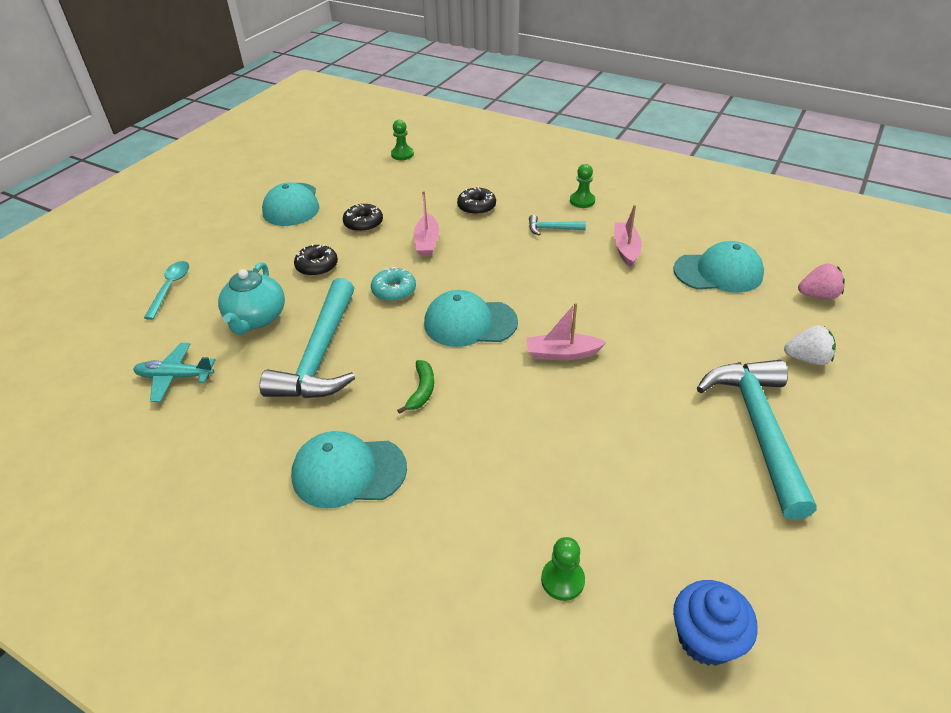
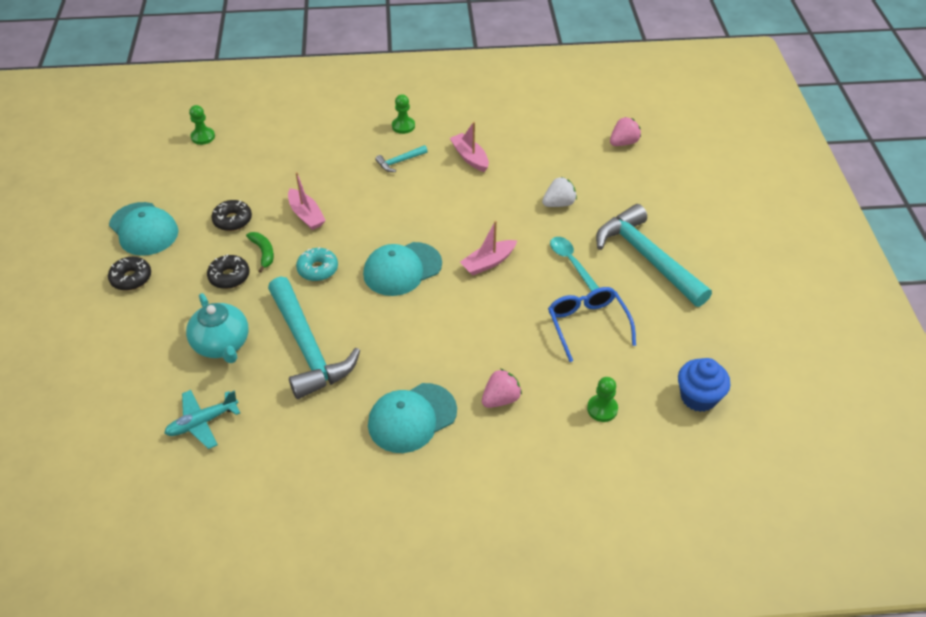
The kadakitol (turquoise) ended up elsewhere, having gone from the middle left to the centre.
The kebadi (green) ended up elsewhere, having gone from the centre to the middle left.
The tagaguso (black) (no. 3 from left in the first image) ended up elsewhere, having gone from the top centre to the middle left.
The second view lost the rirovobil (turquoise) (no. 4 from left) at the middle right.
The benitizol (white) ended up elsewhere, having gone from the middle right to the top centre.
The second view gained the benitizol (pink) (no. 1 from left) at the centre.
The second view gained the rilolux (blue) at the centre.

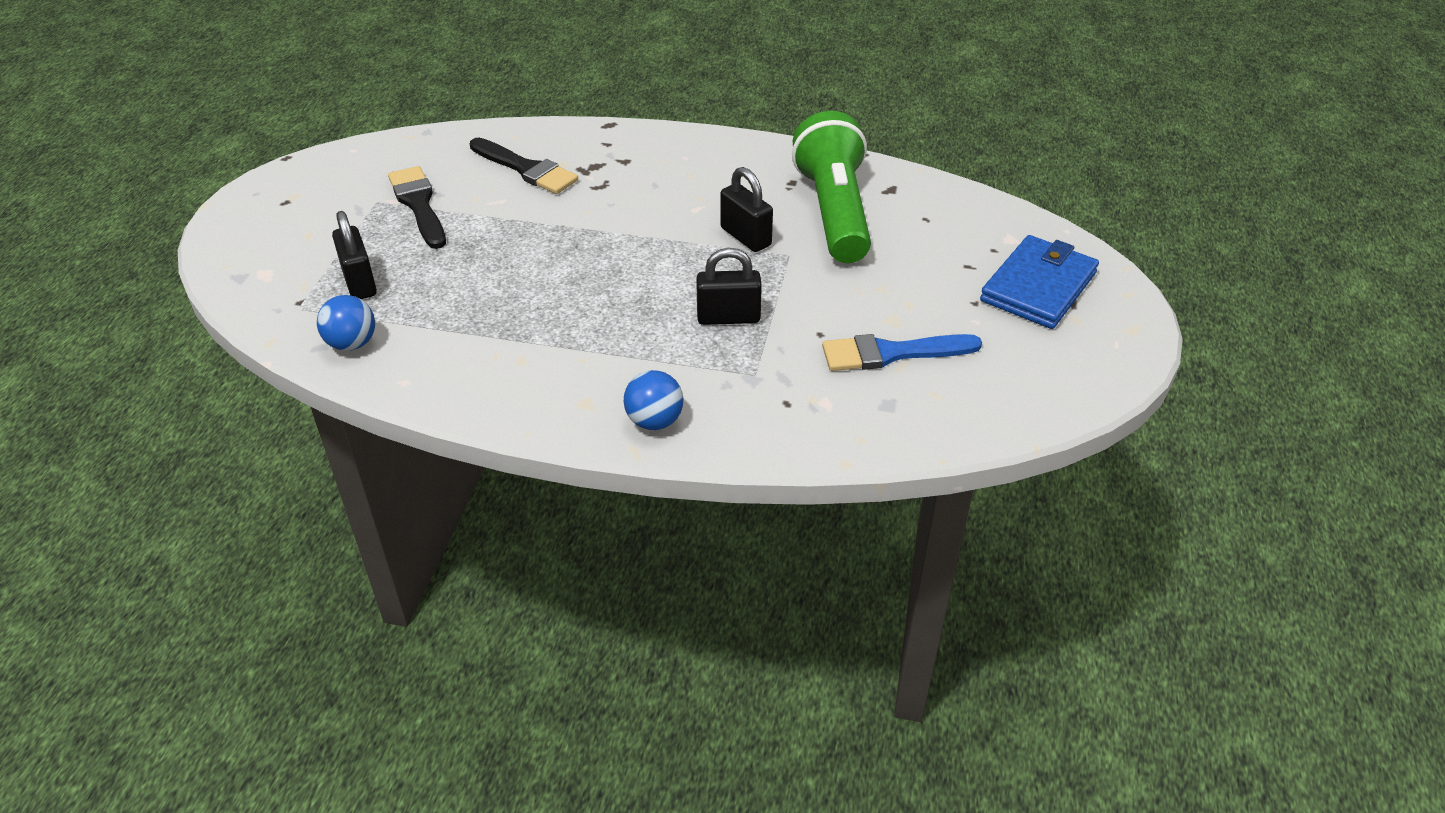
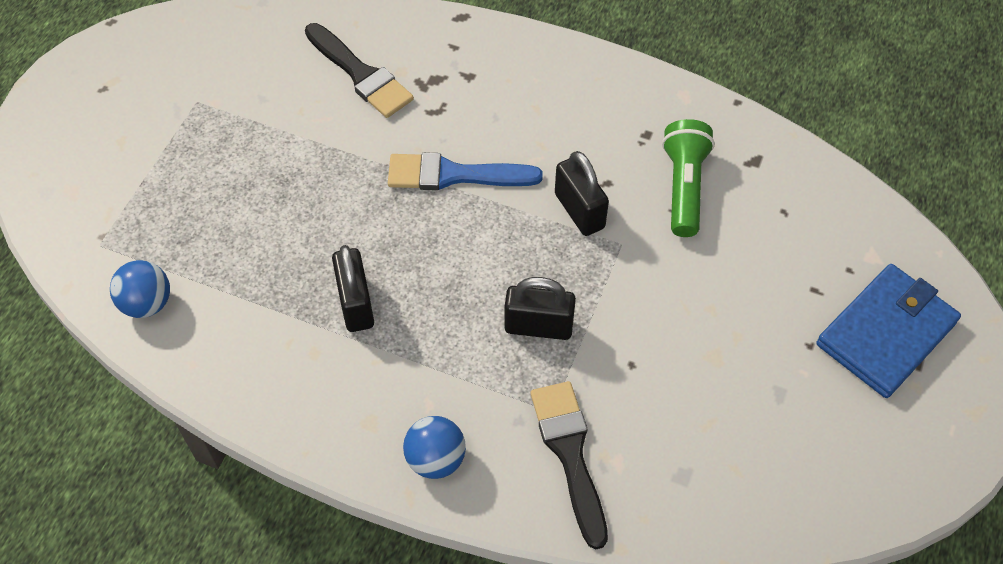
The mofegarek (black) (no. 1 from left) ended up elsewhere, having gone from the top left to the centre.
The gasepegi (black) (no. 1 from left in the first image) ended up elsewhere, having gone from the top left to the bottom centre.
The size of the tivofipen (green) at the top centre changed by a factor of 0.61.
The gasepegi (blue) ended up elsewhere, having gone from the centre to the top centre.

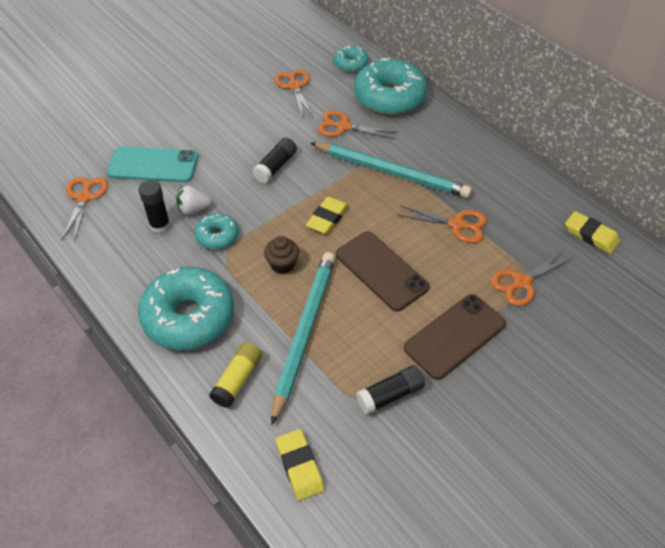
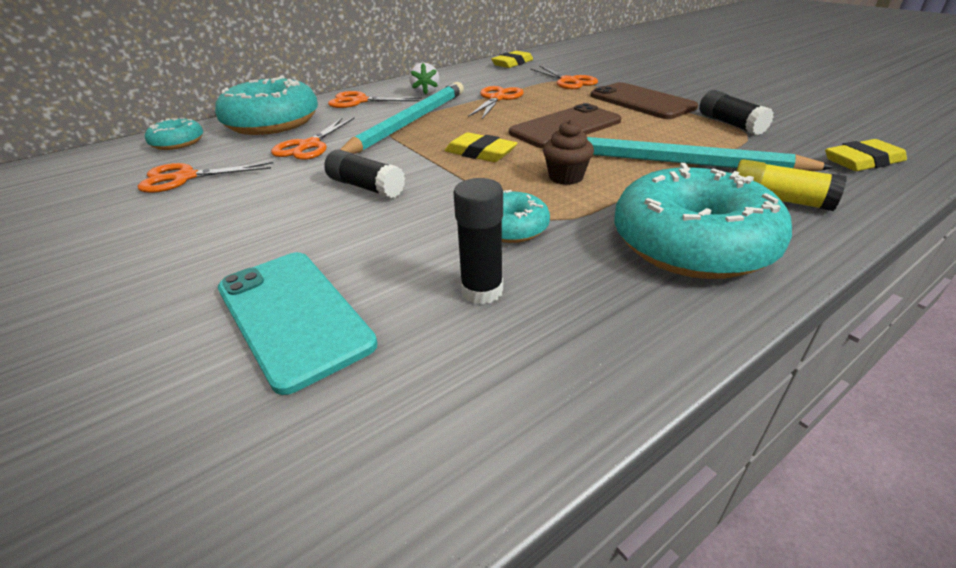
The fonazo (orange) (no. 1 from left in the first image) ended up elsewhere, having gone from the middle left to the top centre.
The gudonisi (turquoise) at the top left ended up facing another way, 45 degrees counterclockwise from before.
The benitizol (white) ended up elsewhere, having gone from the middle left to the top centre.

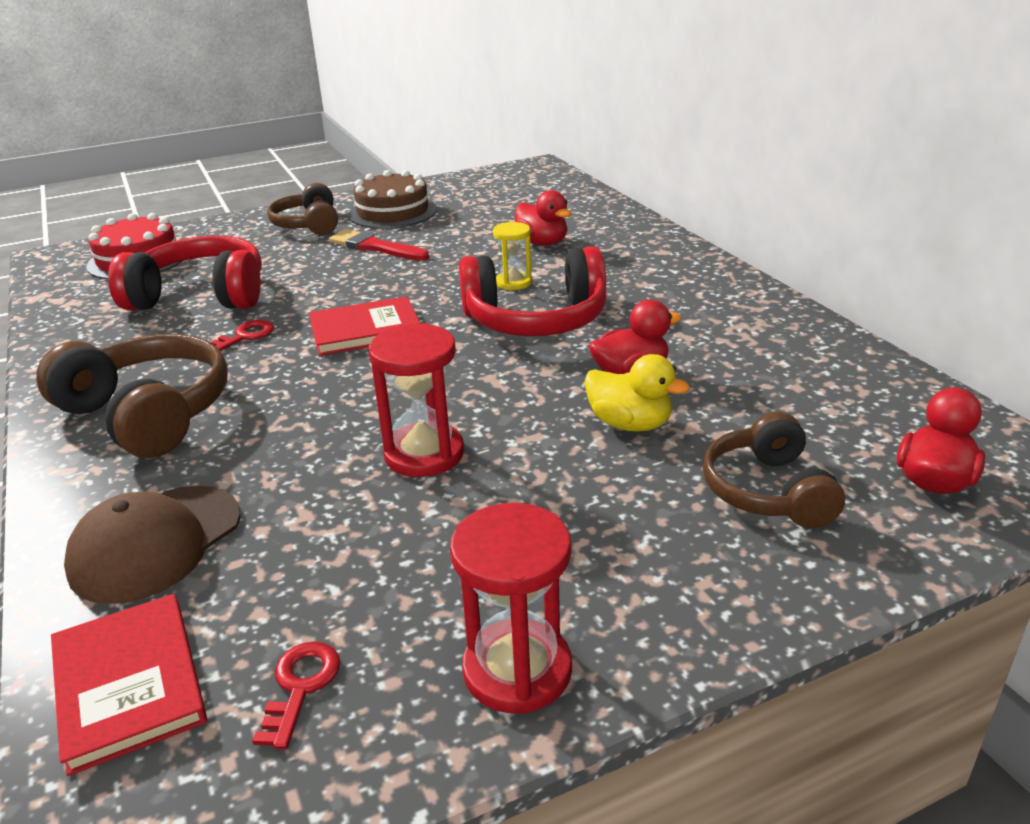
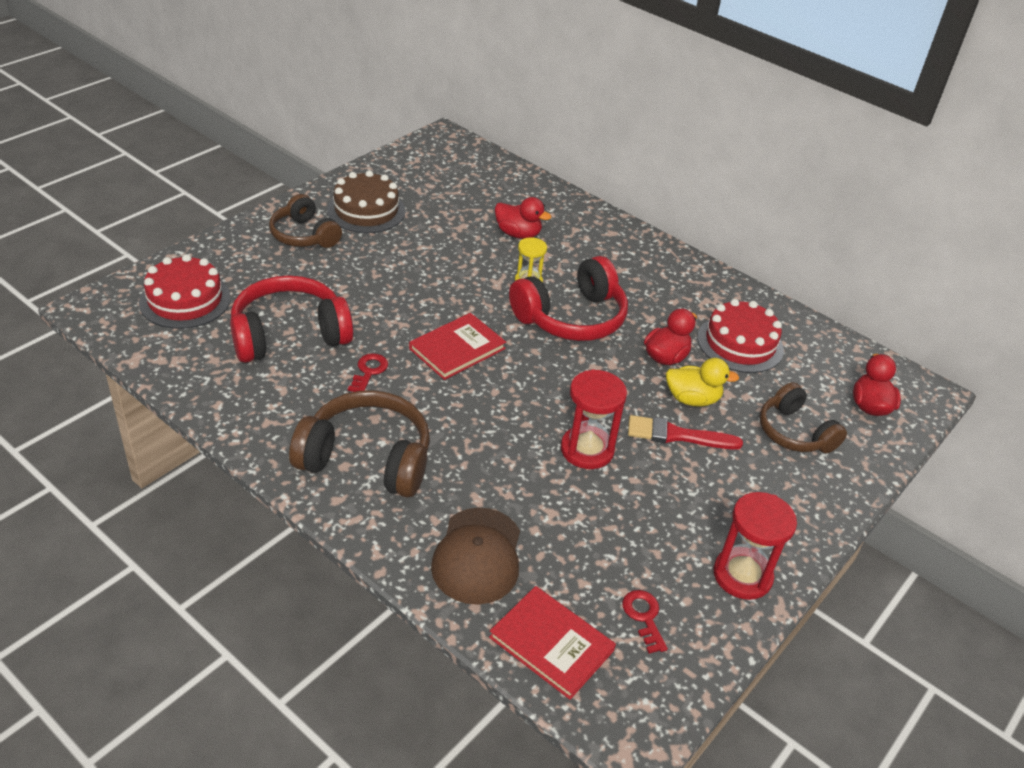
The gasepegi (red) ended up elsewhere, having gone from the top centre to the middle right.
The second view gained the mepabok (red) (no. 2 from left) at the middle right.

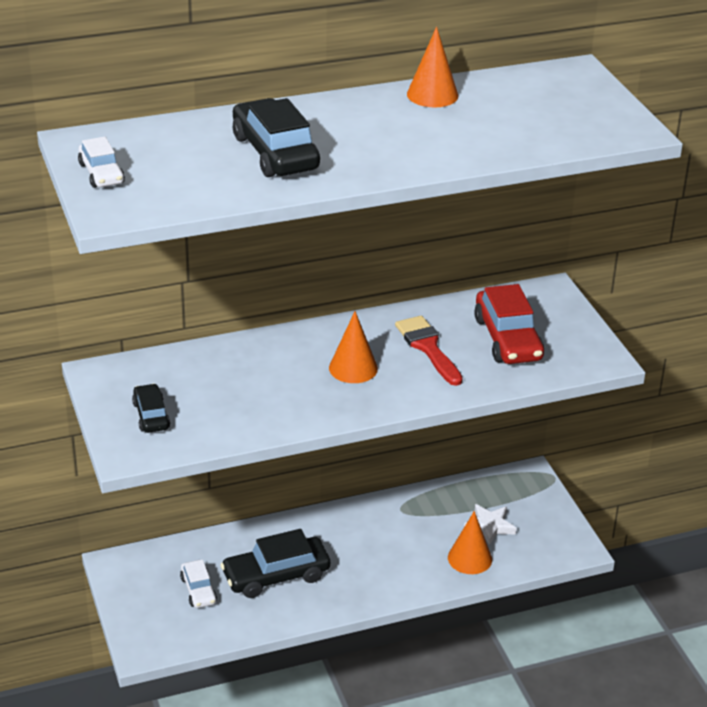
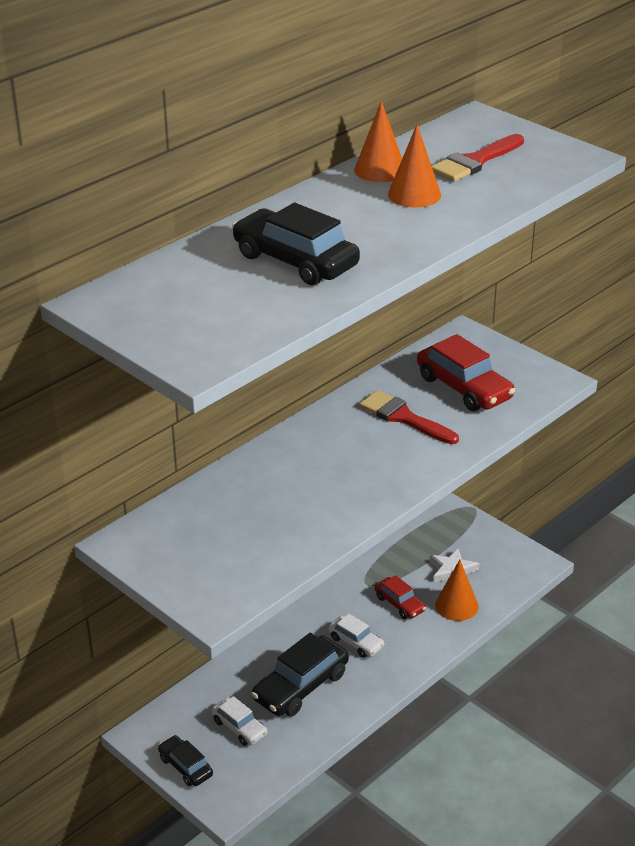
The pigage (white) (no. 1 from left in the first image) ended up elsewhere, having gone from the top left to the bottom centre.
The pigage (black) (no. 1 from left) ended up elsewhere, having gone from the middle left to the bottom left.
The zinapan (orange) (no. 1 from left in the first image) ended up elsewhere, having gone from the centre to the top centre.
The second view gained the pigage (red) (no. 1 from left) at the bottom centre.
The second view gained the gasepegi (red) (no. 2 from left) at the top right.

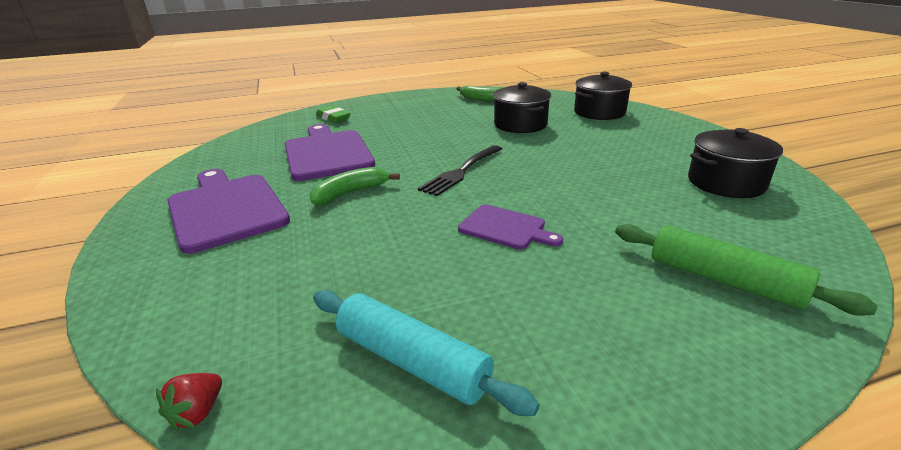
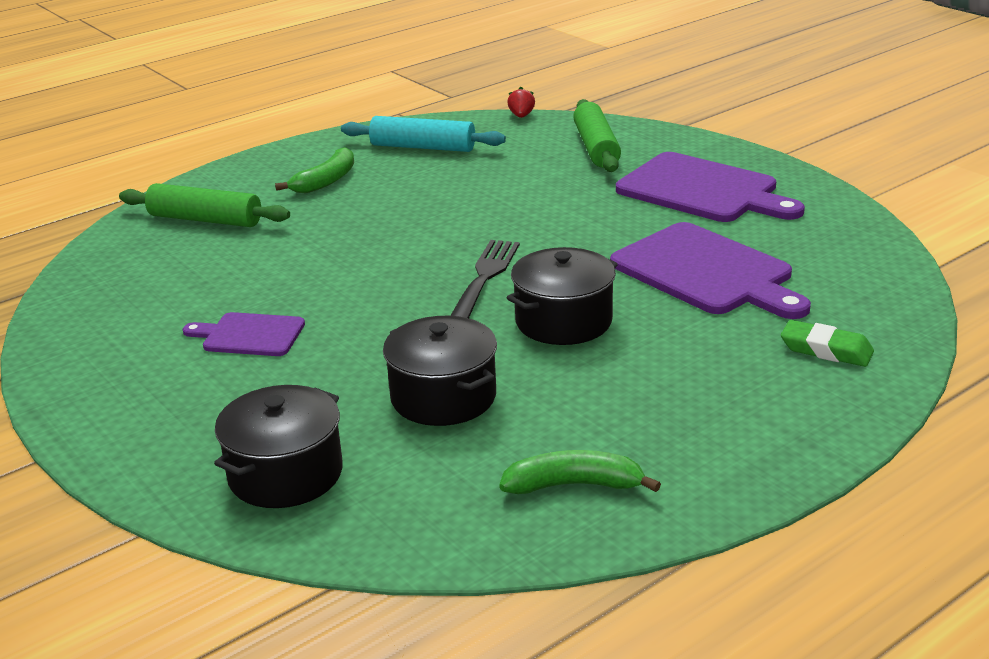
The kebadi (green) (no. 1 from left) ended up elsewhere, having gone from the centre to the top left.
The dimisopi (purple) (no. 3 from left in the first image) ended up elsewhere, having gone from the centre to the middle left.
The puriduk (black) (no. 3 from left) ended up elsewhere, having gone from the middle right to the centre.
The second view gained the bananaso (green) (no. 2 from left) at the top centre.

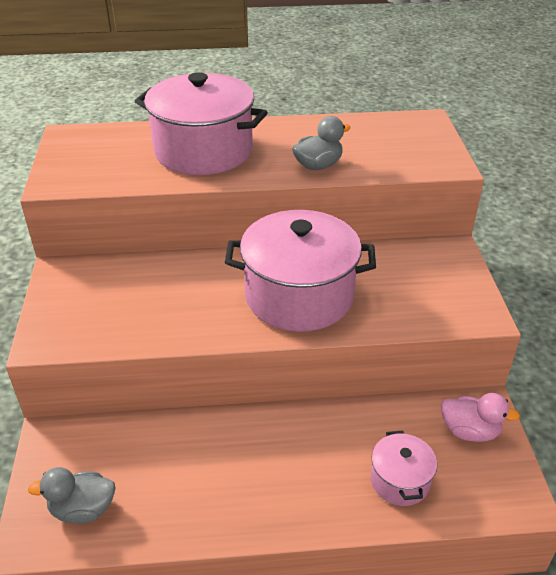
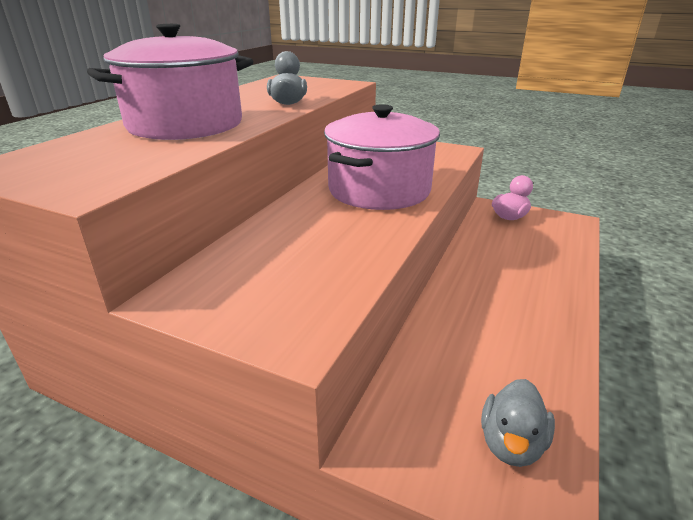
The second view lost the puriduk (pink) (no. 3 from left) at the bottom right.

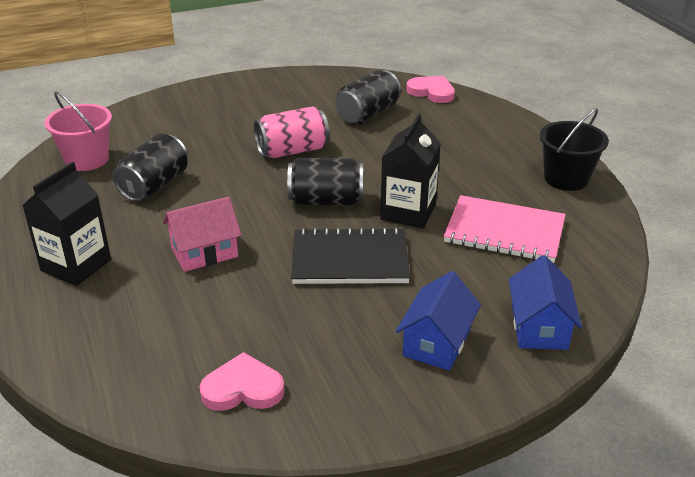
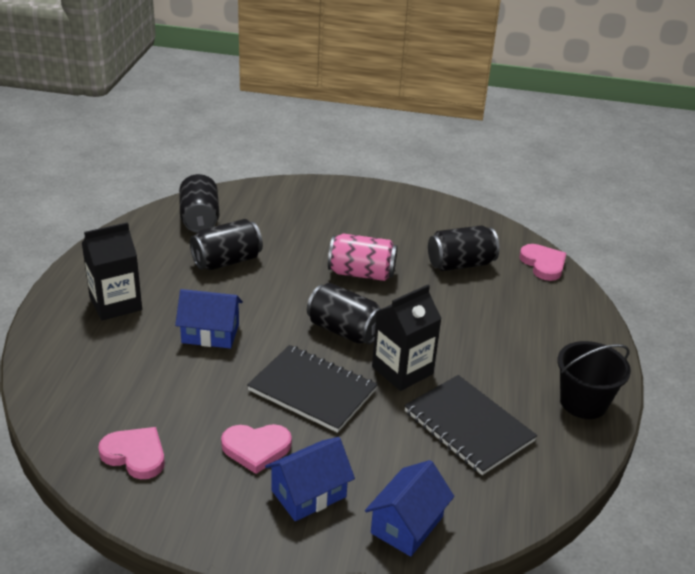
Where the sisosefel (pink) stood at the top left, the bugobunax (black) (no. 1 from left) came to stand at the middle left.
What was the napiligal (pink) at the middle left turned into the napiligal (blue) (no. 1 from left) at the middle left.
What was the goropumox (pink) at the middle right turned into the goropumox (black) (no. 2 from left) at the bottom right.
The second view gained the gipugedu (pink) (no. 2 from left) at the bottom centre.

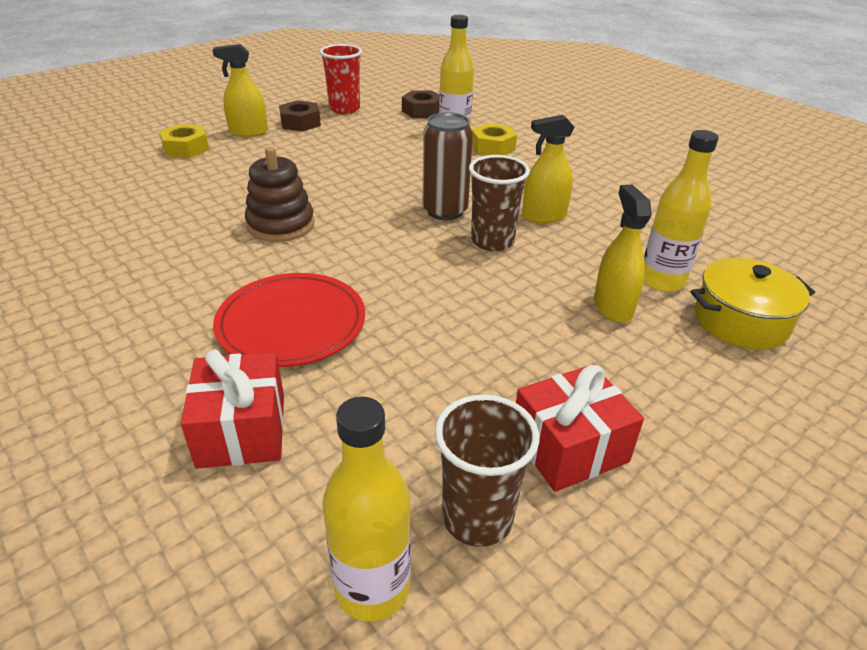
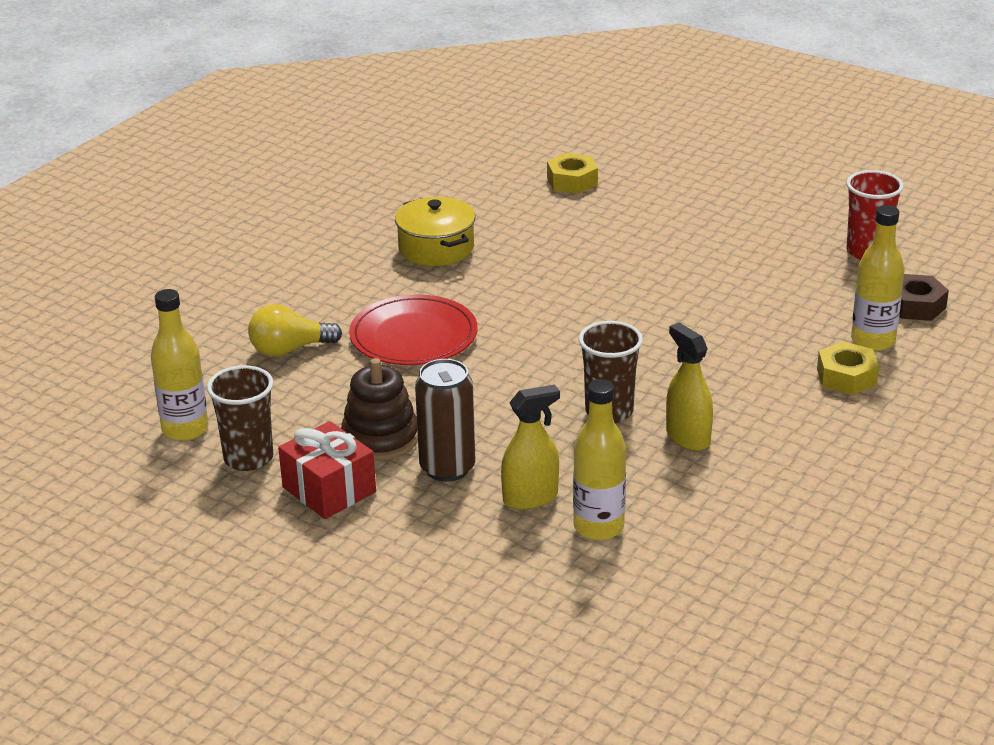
The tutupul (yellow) (no. 1 from left) ended up elsewhere, having gone from the top left to the top centre.
Where the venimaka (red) (no. 1 from left) stood at the middle left, the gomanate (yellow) came to stand at the middle left.
The second view lost the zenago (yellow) (no. 1 from left) at the top left.
The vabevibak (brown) ended up elsewhere, having gone from the top left to the centre.
The second view lost the tutupul (brown) (no. 1 from left) at the top centre.
The bugobunax (brown) ended up elsewhere, having gone from the top centre to the centre.
The puriduk (yellow) ended up elsewhere, having gone from the middle right to the top centre.

